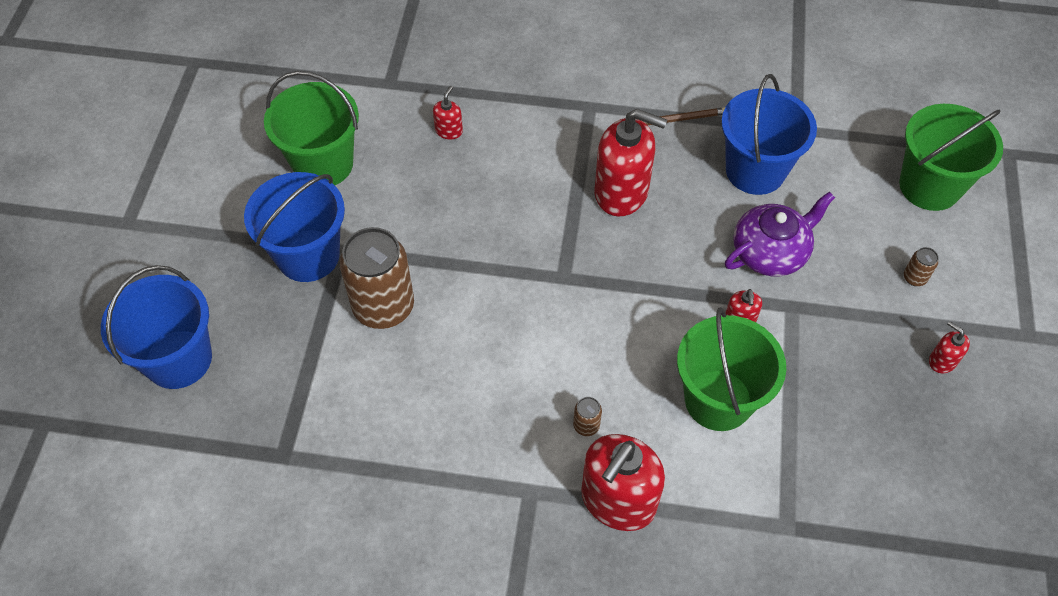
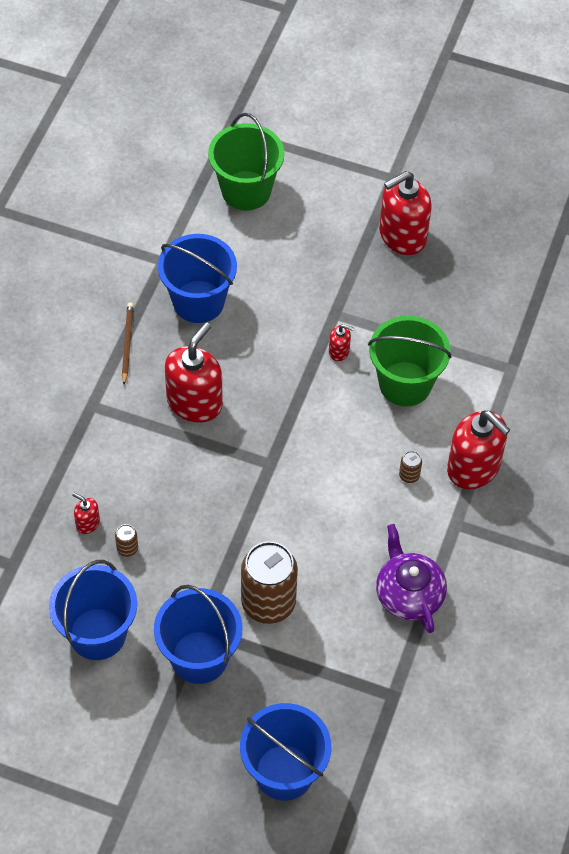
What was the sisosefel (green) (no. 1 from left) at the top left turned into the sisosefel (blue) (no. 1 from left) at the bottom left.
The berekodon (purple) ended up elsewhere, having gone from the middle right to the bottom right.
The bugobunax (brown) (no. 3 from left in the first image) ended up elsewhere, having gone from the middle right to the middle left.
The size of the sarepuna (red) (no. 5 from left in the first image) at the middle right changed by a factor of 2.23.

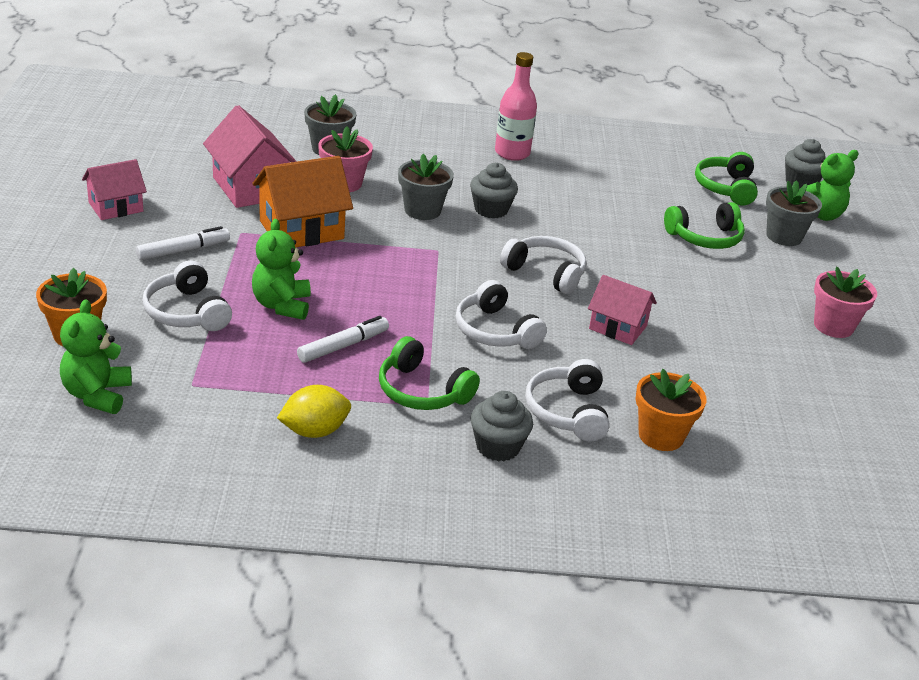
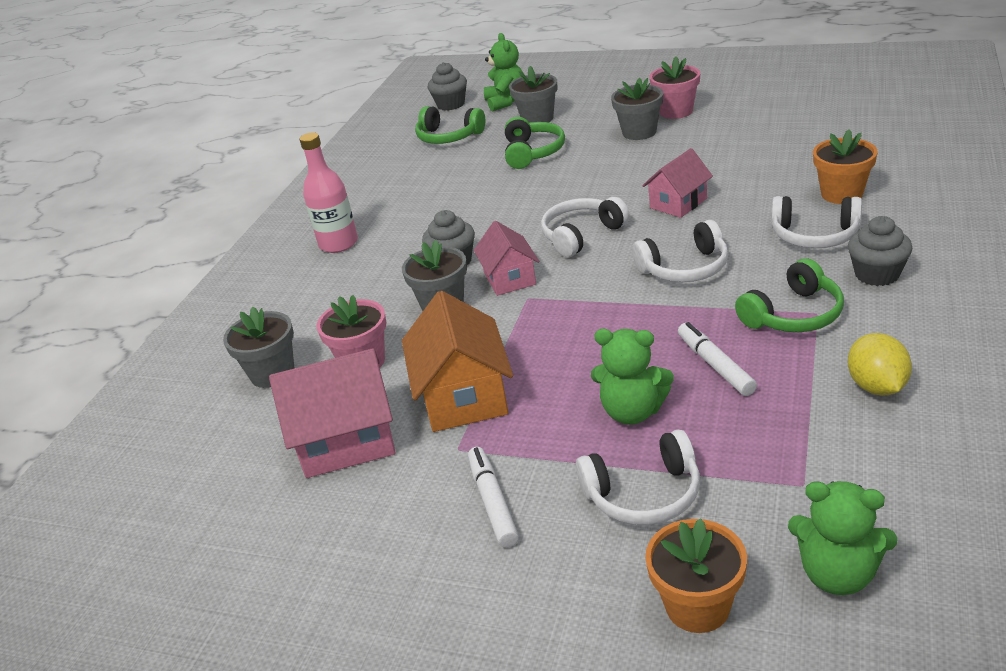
The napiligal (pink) (no. 1 from left in the first image) ended up elsewhere, having gone from the top left to the centre.
The second view gained the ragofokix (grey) (no. 4 from left) at the top centre.

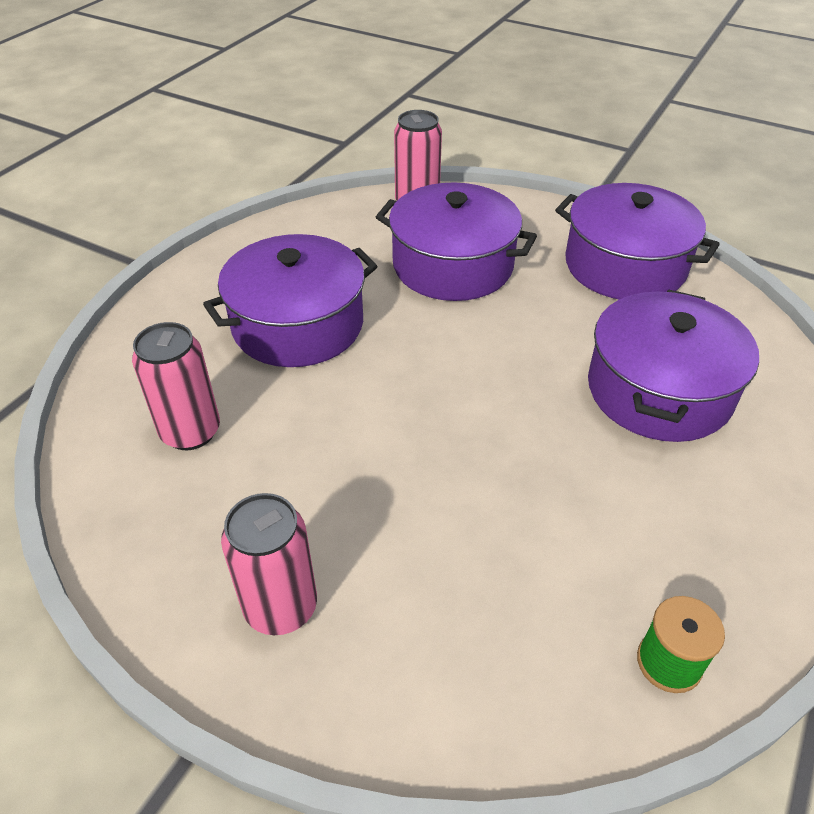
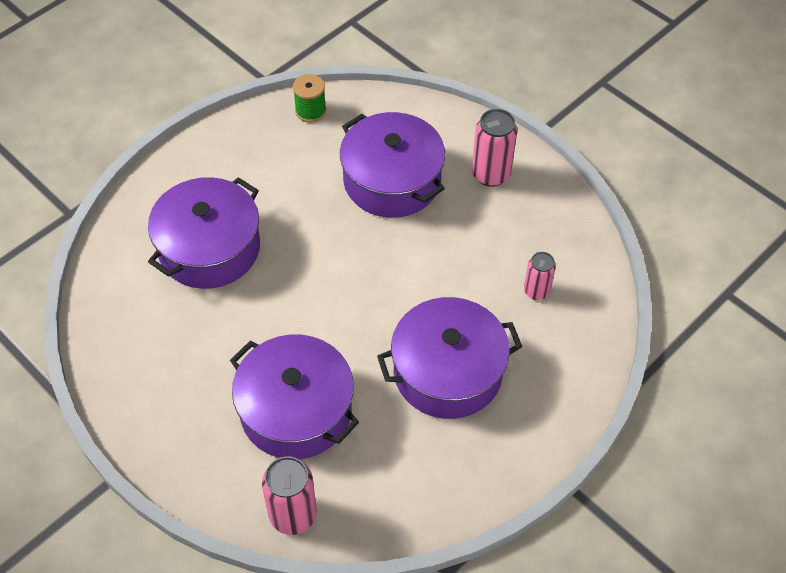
The size of the bugobunax (pink) (no. 1 from left in the first image) at the middle left changed by a factor of 0.63.
The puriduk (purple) (no. 3 from left) ended up elsewhere, having gone from the top right to the top centre.

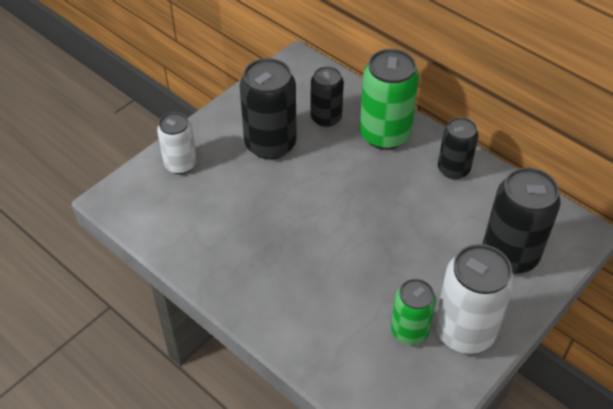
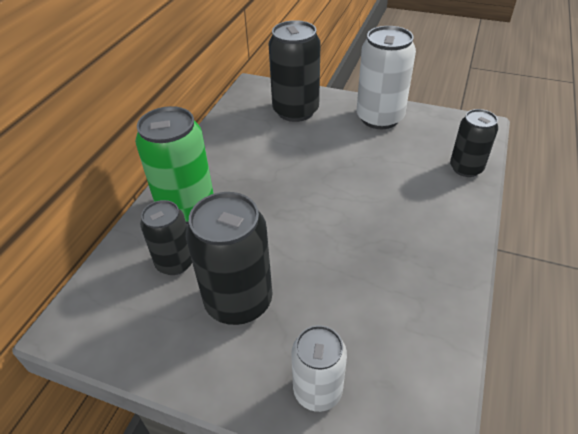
The second view lost the bugobunax (green) (no. 2 from left) at the bottom right.
The bugobunax (black) (no. 3 from left in the first image) ended up elsewhere, having gone from the middle right to the top right.

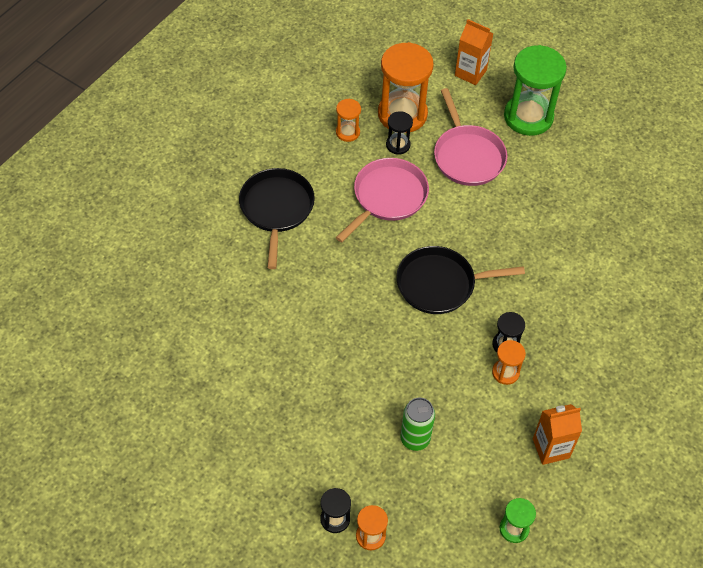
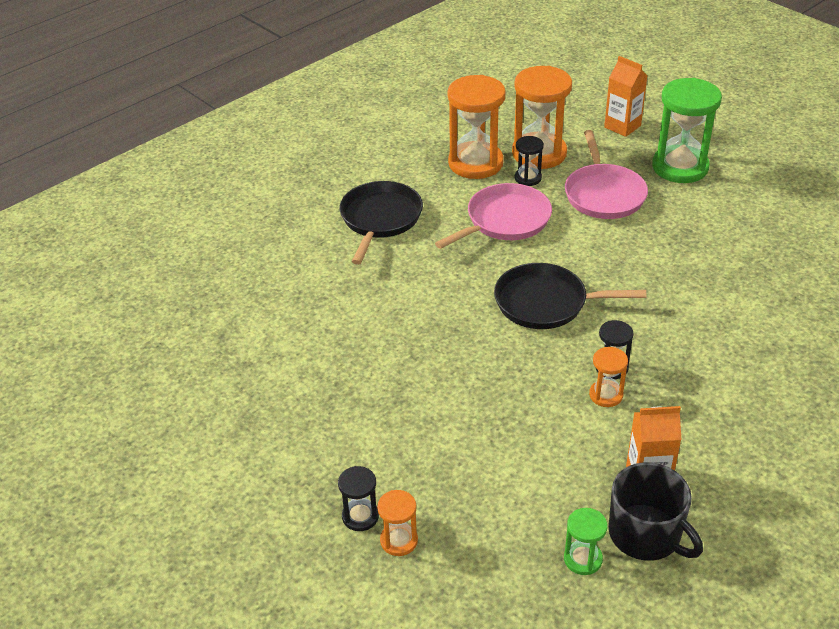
The size of the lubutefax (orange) (no. 1 from left in the first image) at the top centre changed by a factor of 2.07.
The second view lost the bugobunax (green) at the bottom centre.
The second view gained the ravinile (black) at the bottom right.

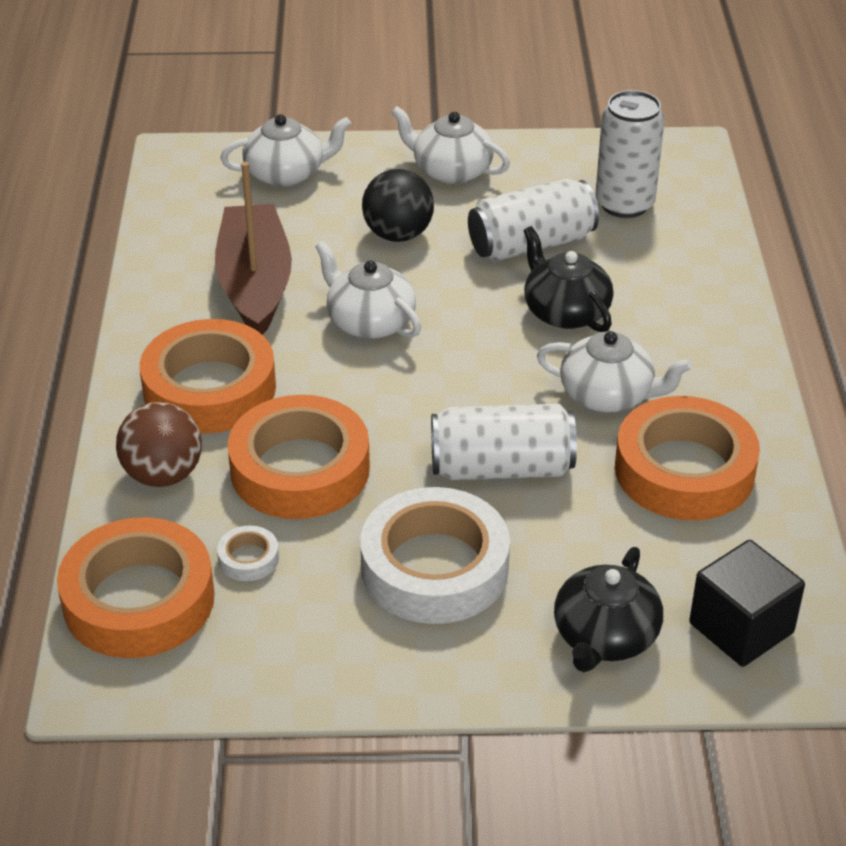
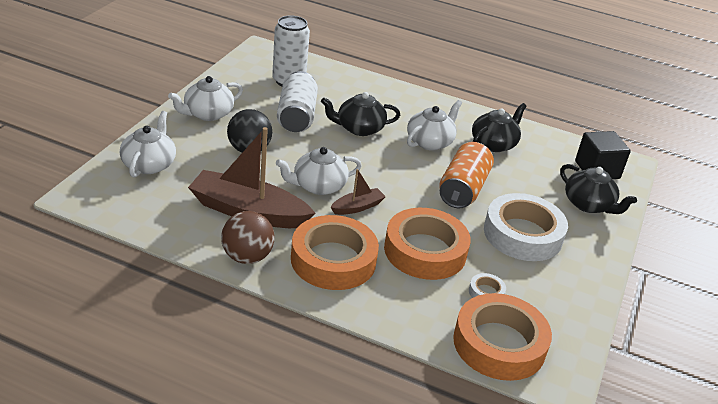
The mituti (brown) ended up elsewhere, having gone from the middle left to the centre.
What was the bugobunax (white) (no. 1 from left) at the centre turned into the bugobunax (orange) at the centre.
Where the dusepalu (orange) (no. 4 from left) stood at the middle right, the berekodon (black) (no. 2 from left) came to stand at the top right.
The second view gained the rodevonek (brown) (no. 2 from left) at the centre.

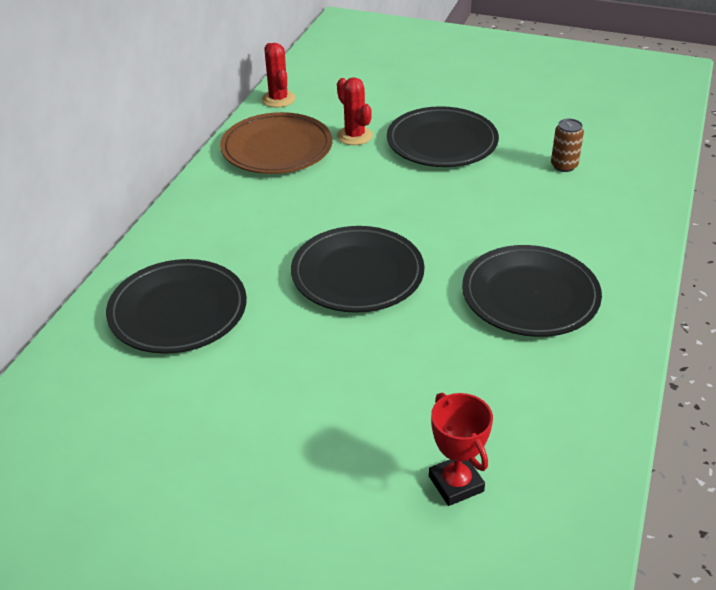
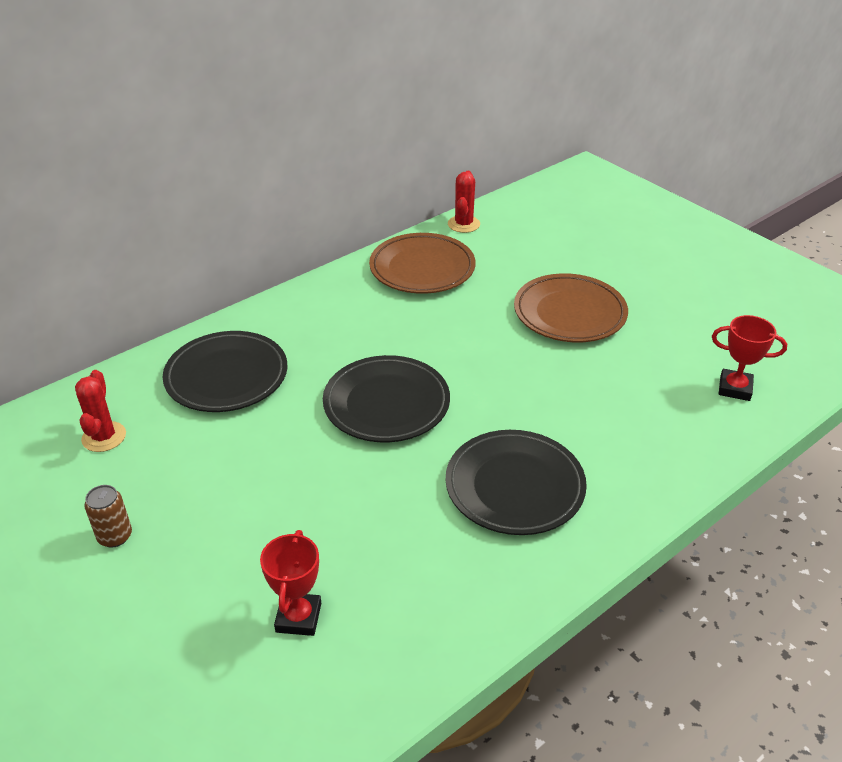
The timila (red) (no. 2 from left in the first image) ended up elsewhere, having gone from the top centre to the middle left.
What was the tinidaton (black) (no. 3 from left) at the top centre turned into the tinidaton (brown) (no. 2 from left) at the middle right.
The bugobunax (brown) ended up elsewhere, having gone from the top right to the bottom left.
The second view gained the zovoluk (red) (no. 2 from left) at the middle right.

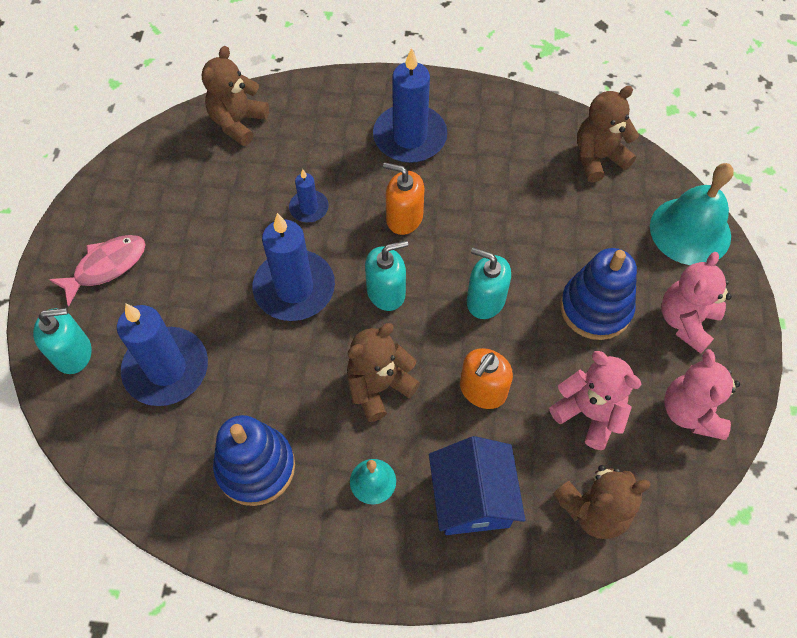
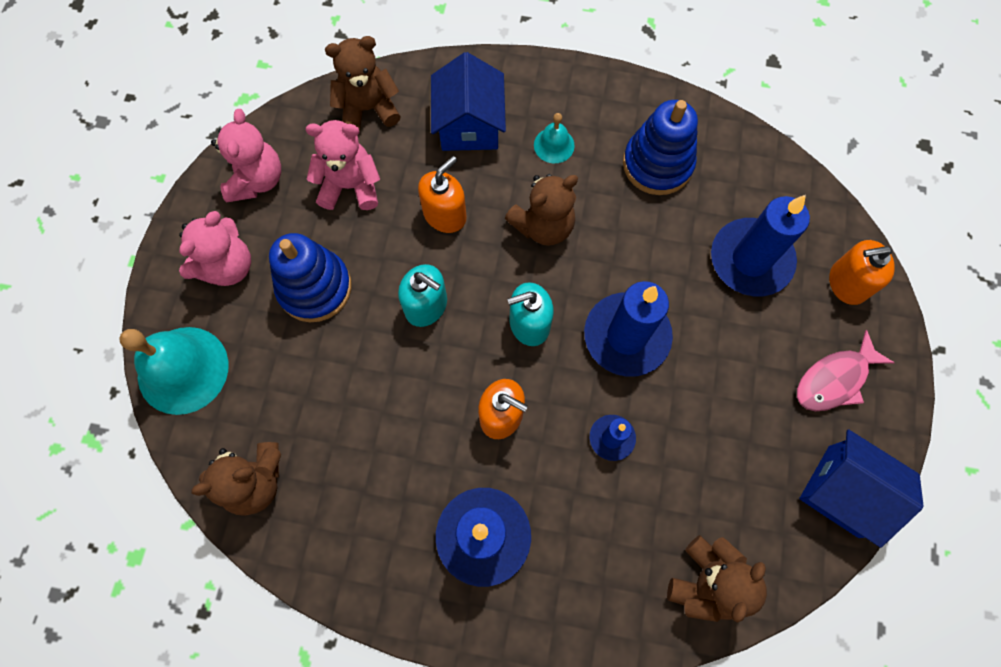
What was the sarepuna (turquoise) (no. 1 from left) at the middle left turned into the sarepuna (orange) (no. 3 from left) at the middle right.
The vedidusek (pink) (no. 1 from left in the first image) at the middle right ended up facing another way, 135 degrees clockwise from before.
The second view gained the napiligal (blue) (no. 2 from left) at the bottom right.

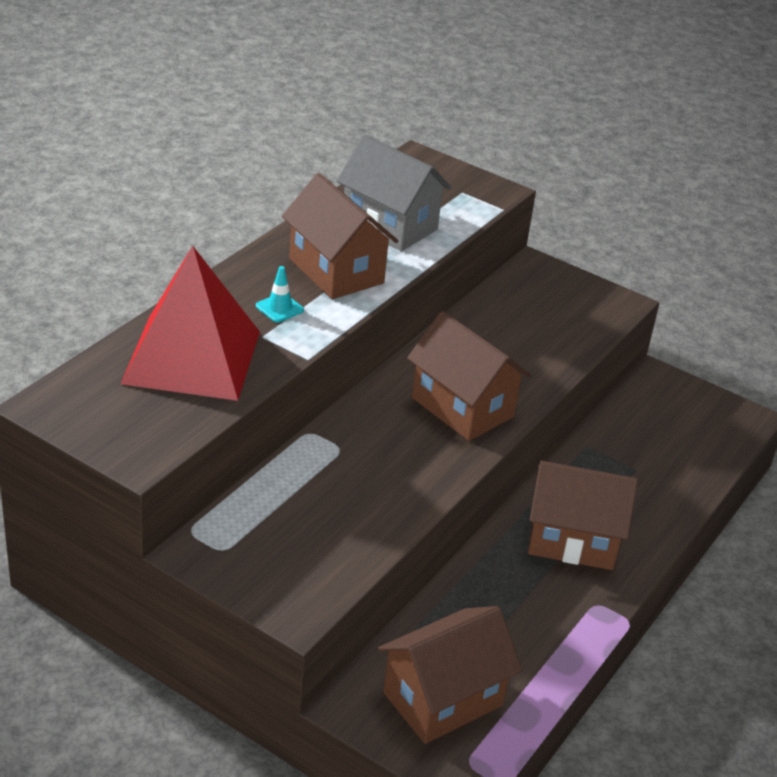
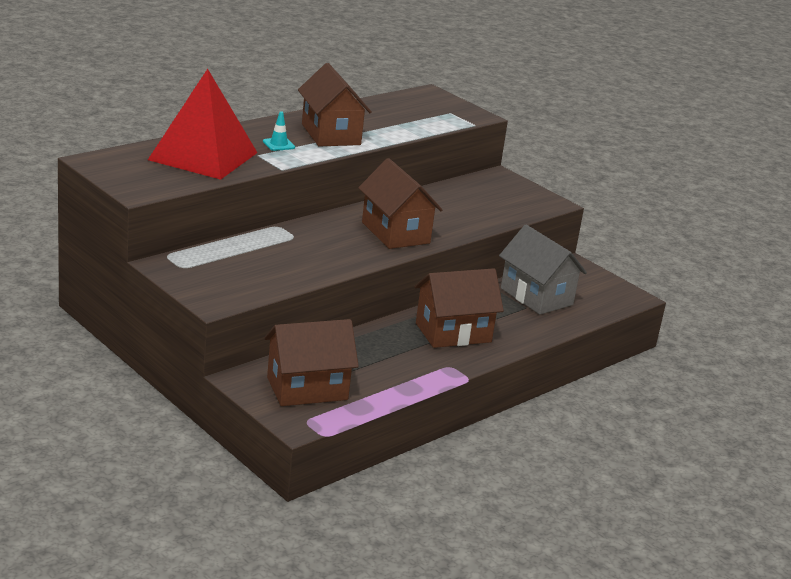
The napiligal (grey) ended up elsewhere, having gone from the top centre to the middle right.
The napiligal (brown) (no. 4 from left) at the middle right ended up facing another way, 45 degrees counterclockwise from before.

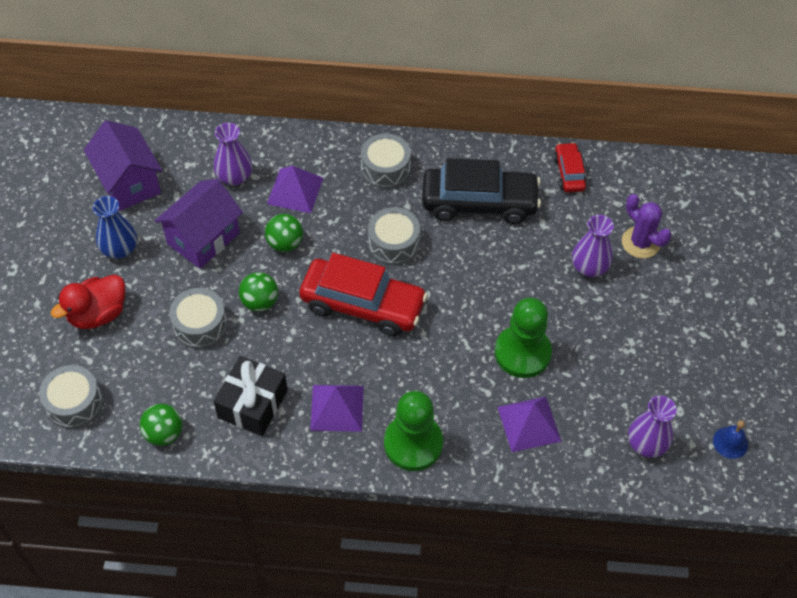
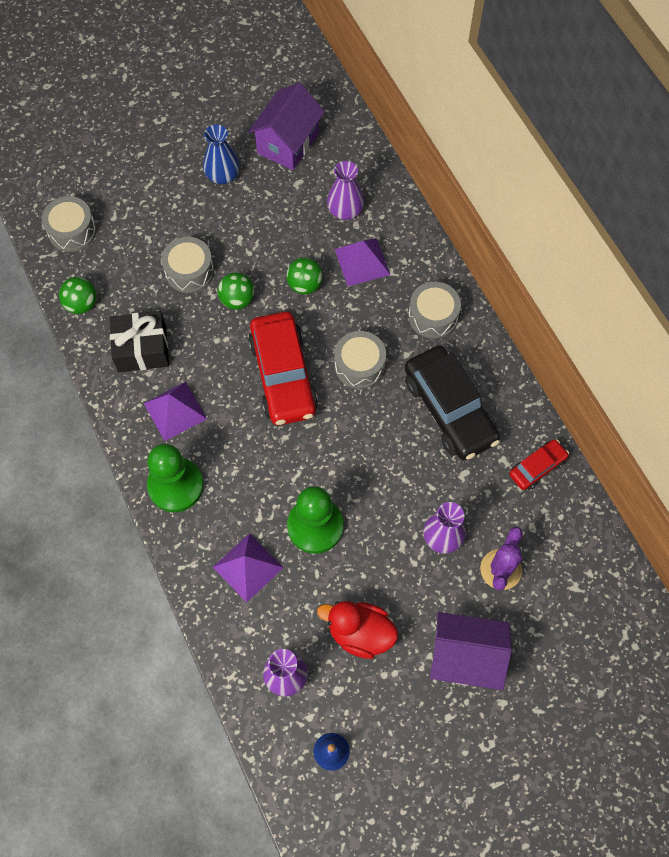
The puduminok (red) ended up elsewhere, having gone from the middle left to the bottom centre.
The napiligal (purple) (no. 2 from left) ended up elsewhere, having gone from the middle left to the bottom right.

